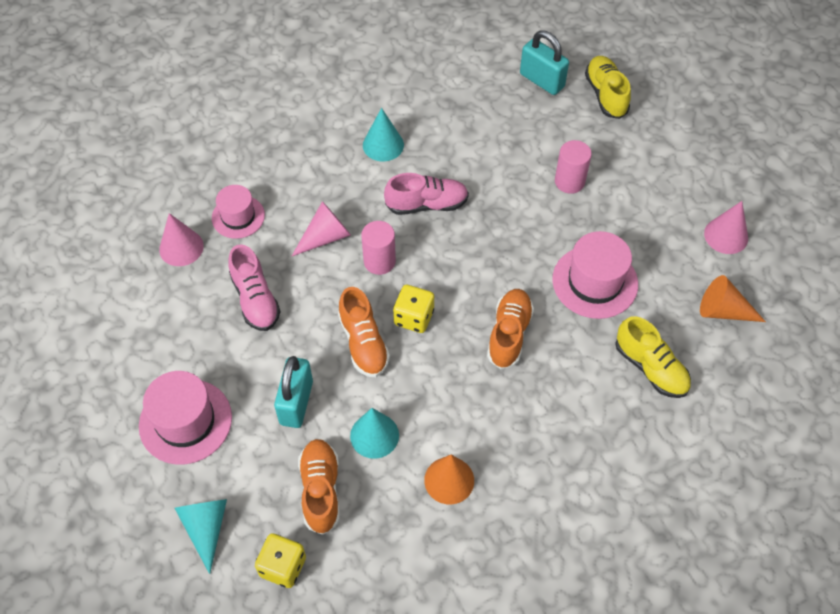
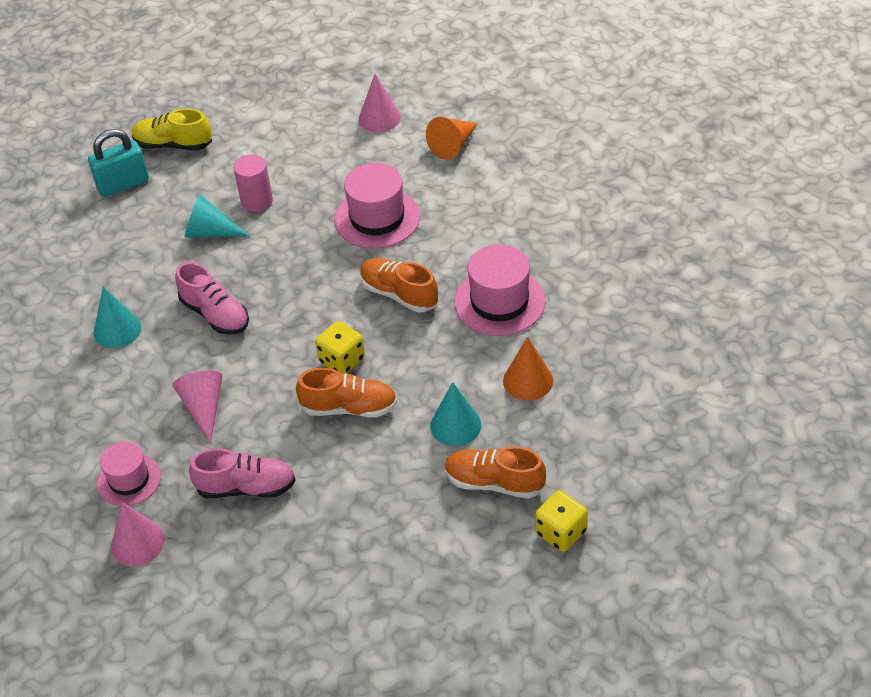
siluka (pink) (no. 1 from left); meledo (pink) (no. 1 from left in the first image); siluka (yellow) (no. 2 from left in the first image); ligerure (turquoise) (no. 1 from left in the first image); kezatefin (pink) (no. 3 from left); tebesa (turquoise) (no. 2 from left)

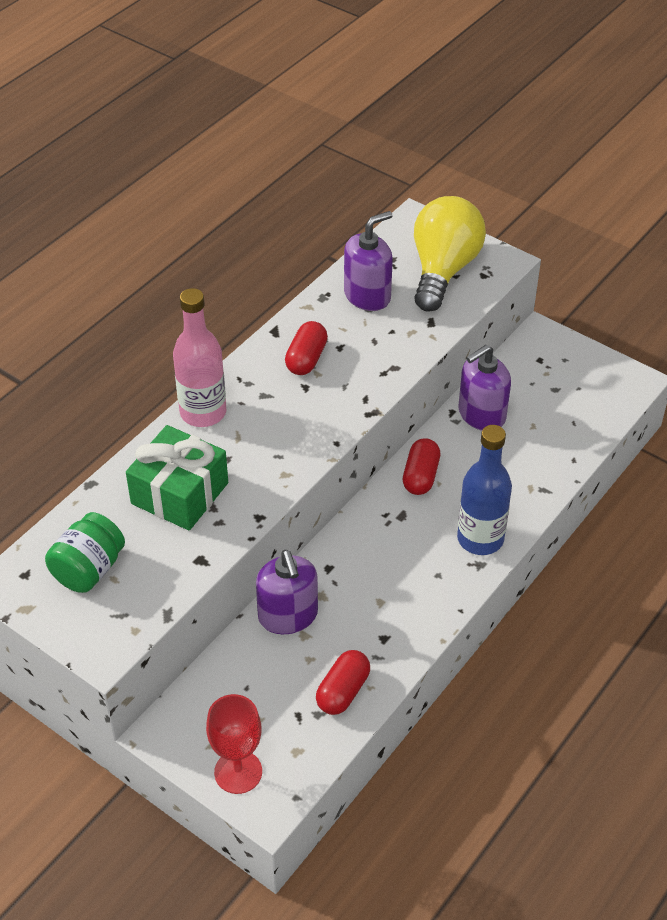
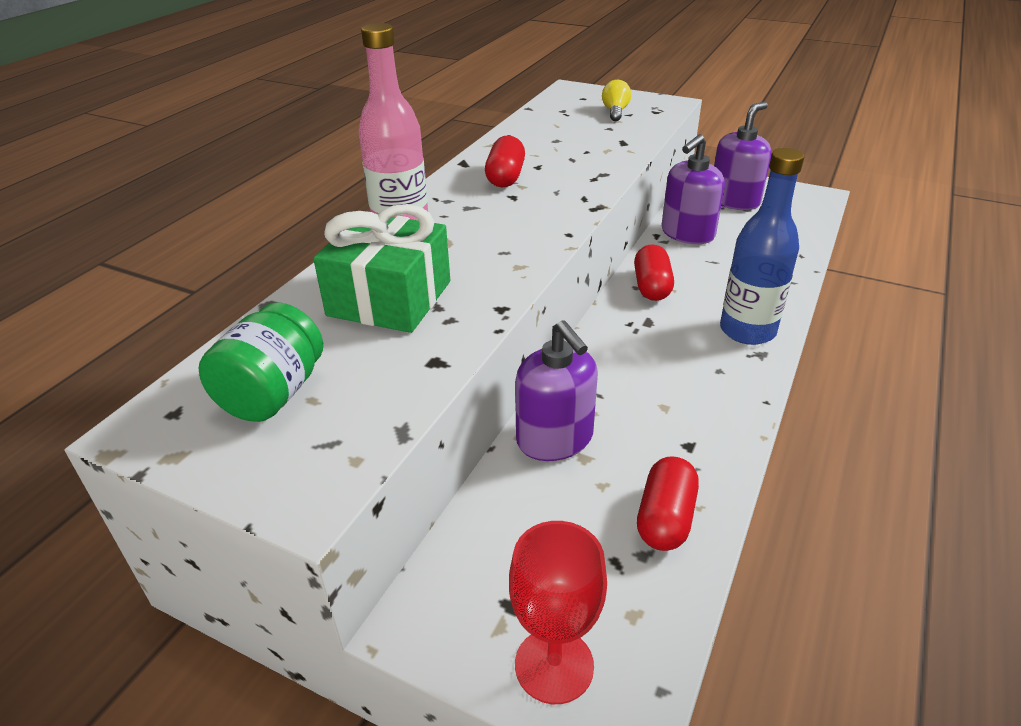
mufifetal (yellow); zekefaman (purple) (no. 3 from left)

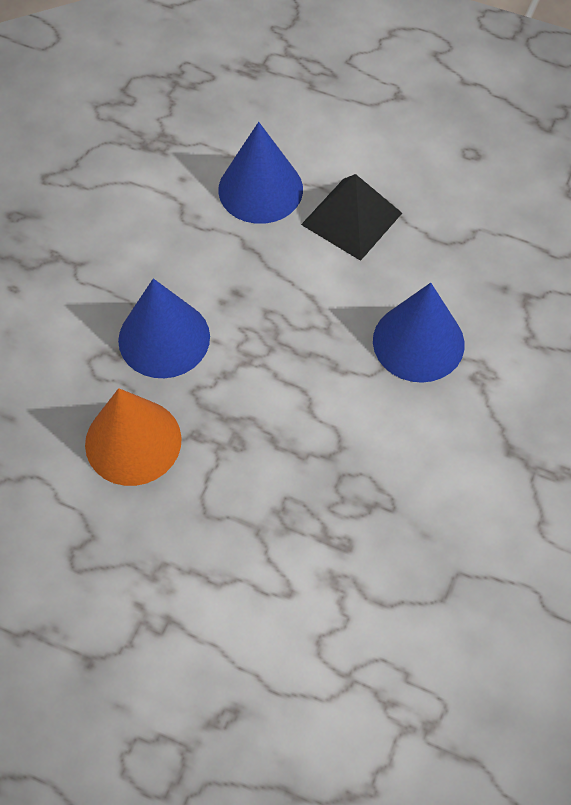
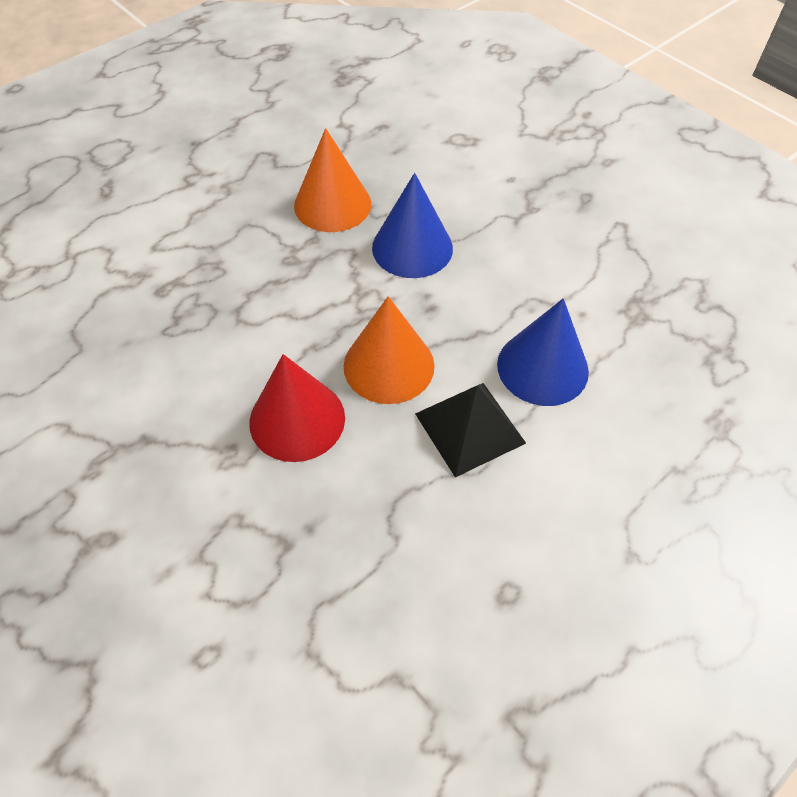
tebesa (red); tebesa (orange) (no. 2 from left)

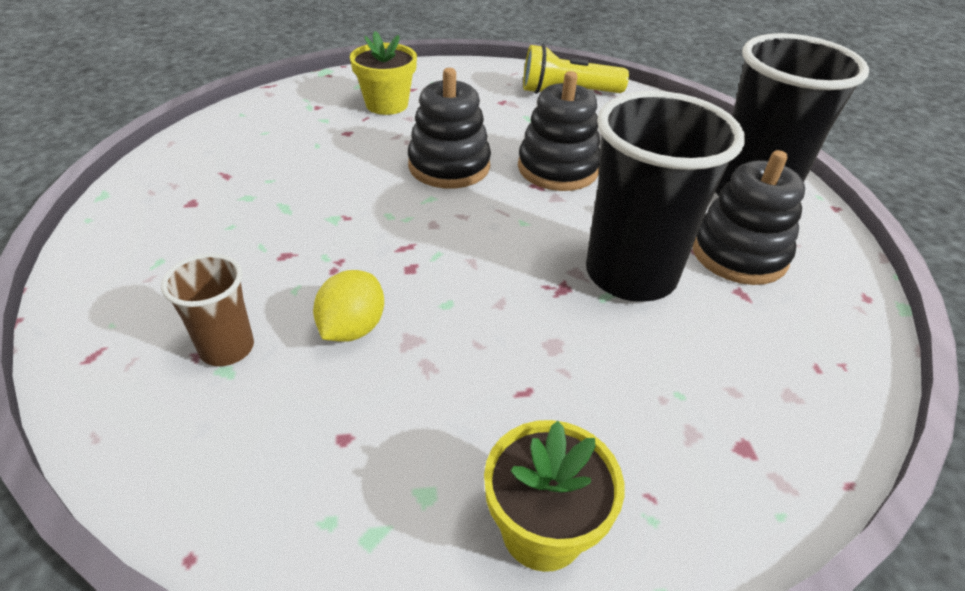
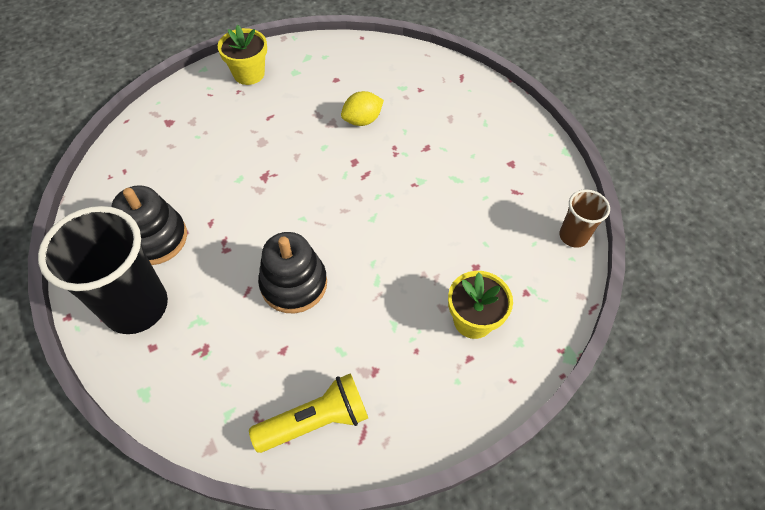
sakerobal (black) (no. 1 from left in the first image); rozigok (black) (no. 1 from left in the first image); rozigok (brown); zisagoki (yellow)

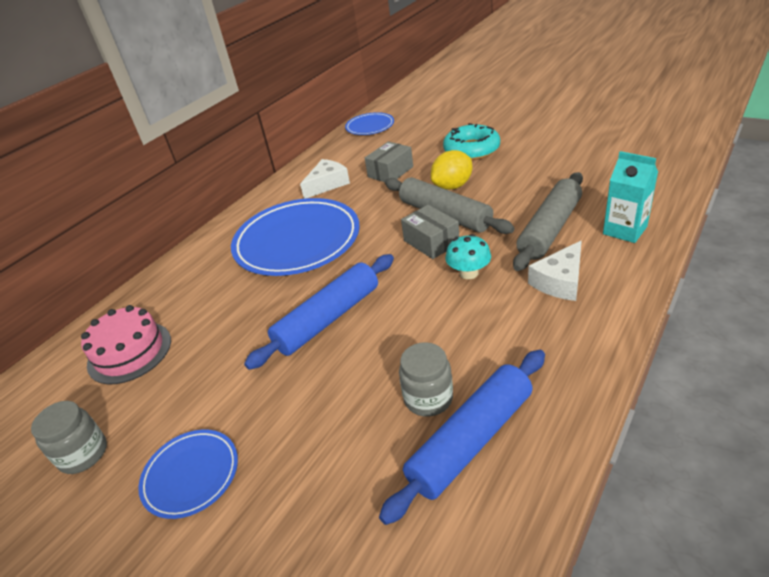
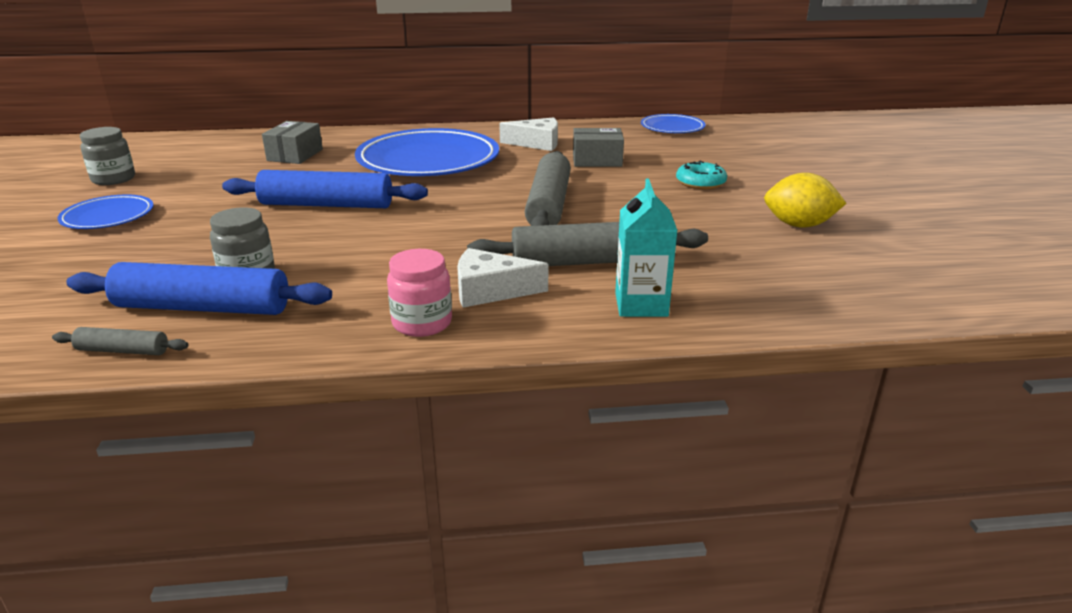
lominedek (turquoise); zisagoki (yellow); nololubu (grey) (no. 1 from left); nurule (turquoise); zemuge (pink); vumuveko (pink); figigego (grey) (no. 1 from left)

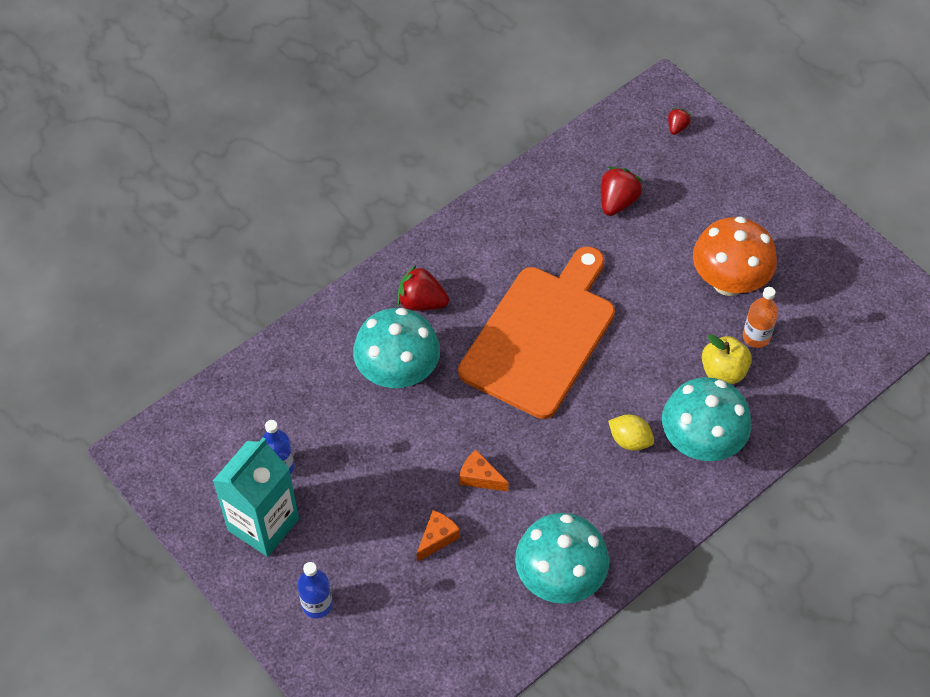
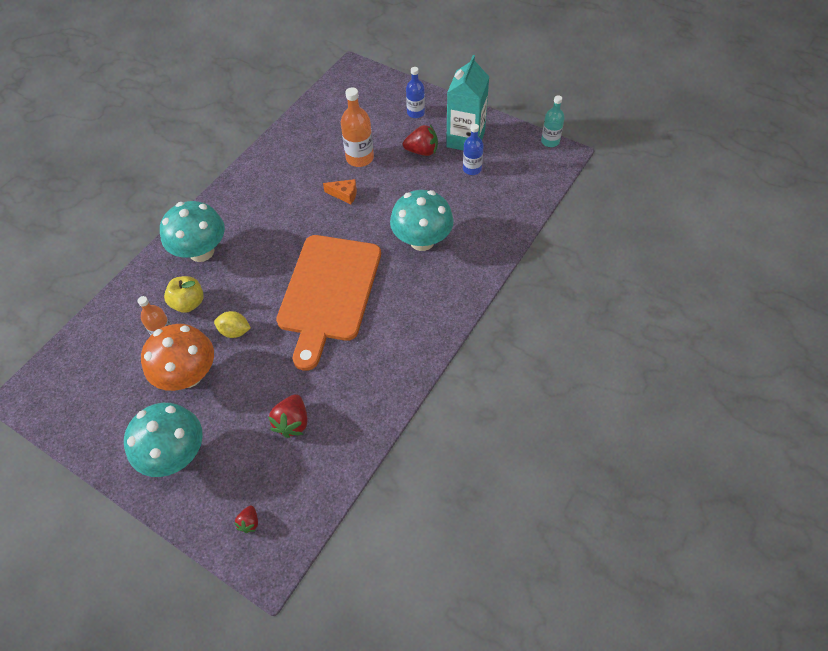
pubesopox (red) (no. 3 from left); zisagoki (yellow); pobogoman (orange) (no. 2 from left); nurule (turquoise) (no. 1 from left); pobogoman (turquoise)

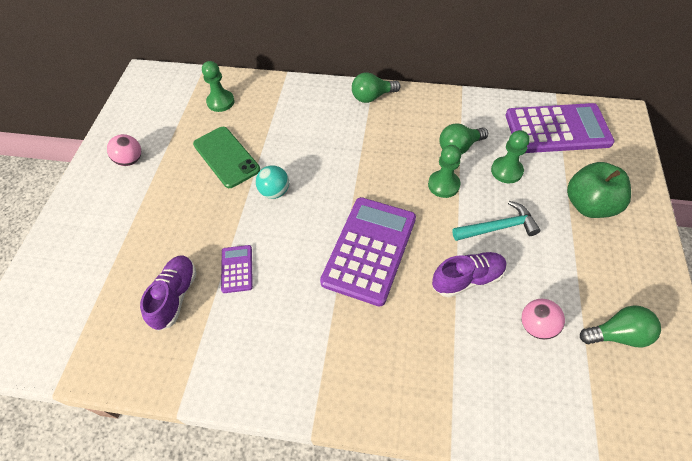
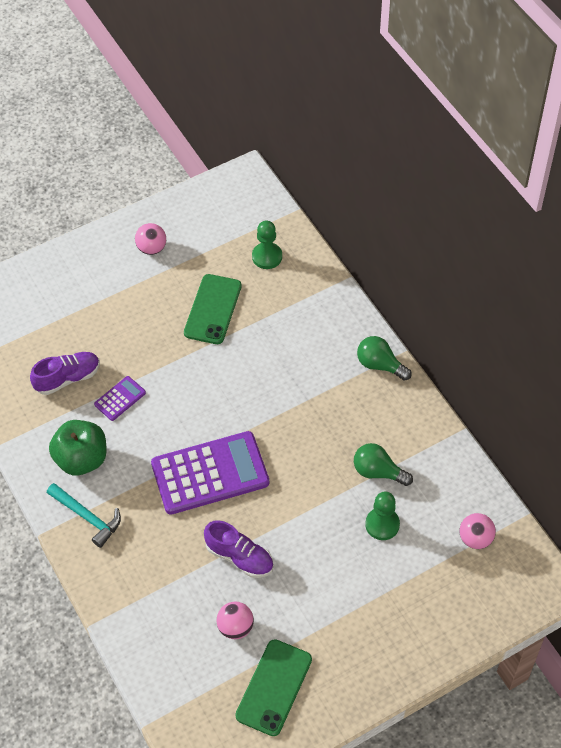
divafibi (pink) (no. 3 from left); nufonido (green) (no. 2 from left in the first image); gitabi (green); divafibi (turquoise); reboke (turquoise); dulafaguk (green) (no. 2 from left)

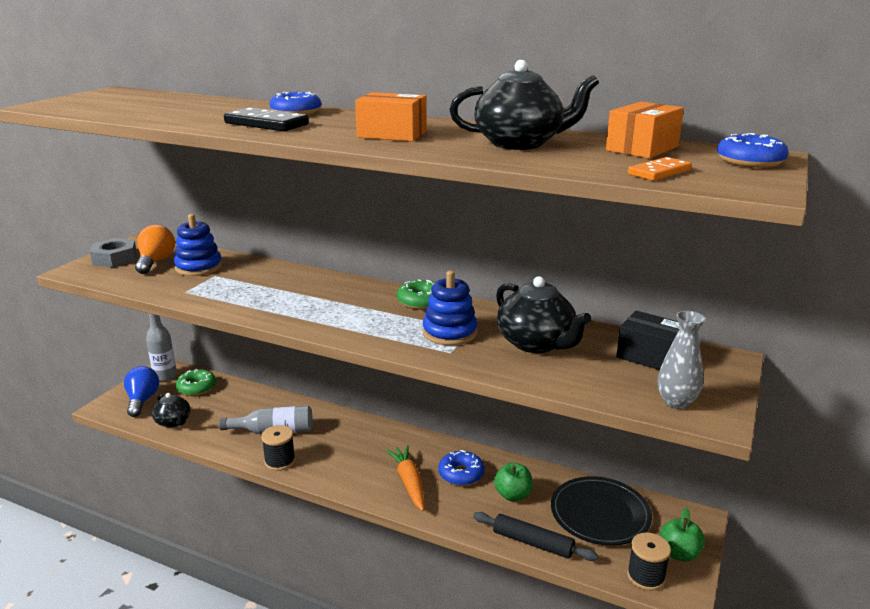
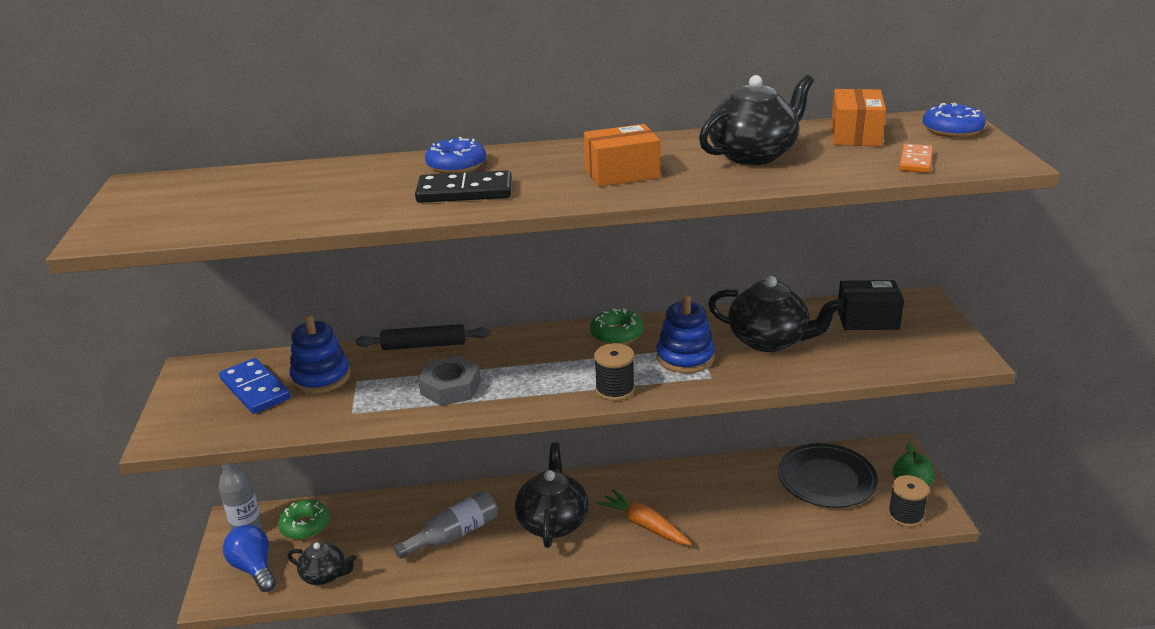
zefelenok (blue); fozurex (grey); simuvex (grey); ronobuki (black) (no. 1 from left); lominedek (blue) (no. 2 from left in the first image); gitabi (green) (no. 1 from left in the first image); figigego (black); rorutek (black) (no. 2 from left)

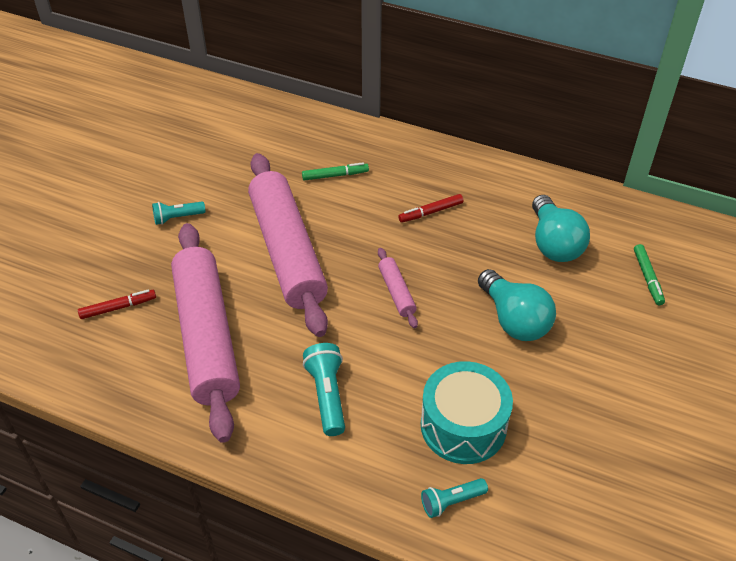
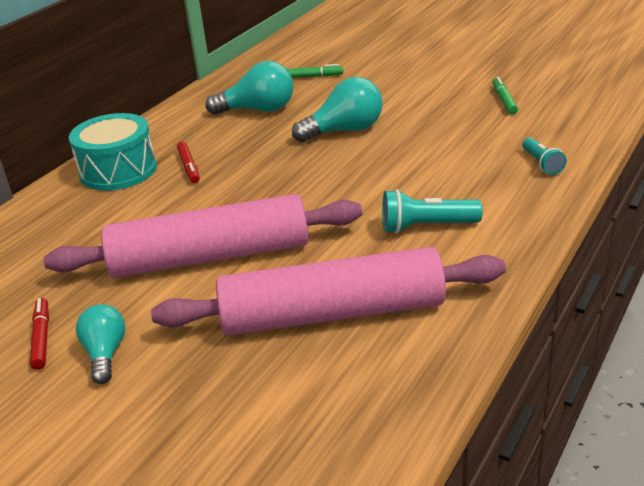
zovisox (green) (no. 2 from left); mufifetal (turquoise) (no. 1 from left); figigego (pink) (no. 3 from left in the first image); zovisox (red) (no. 1 from left); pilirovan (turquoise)

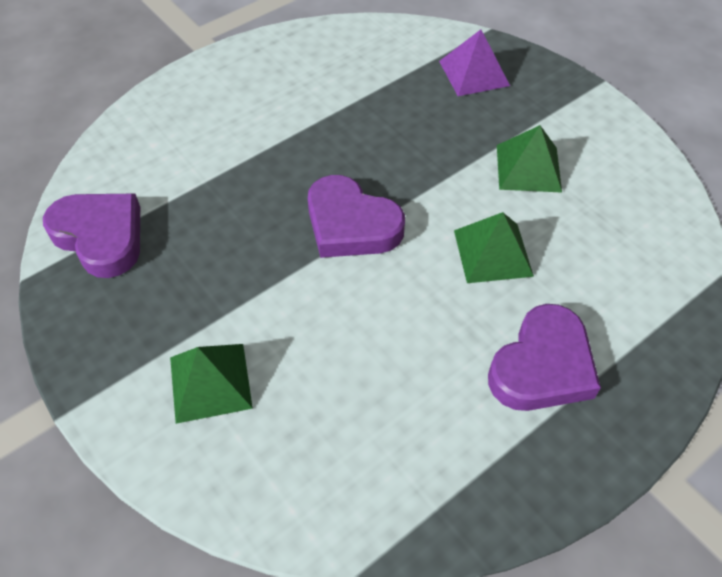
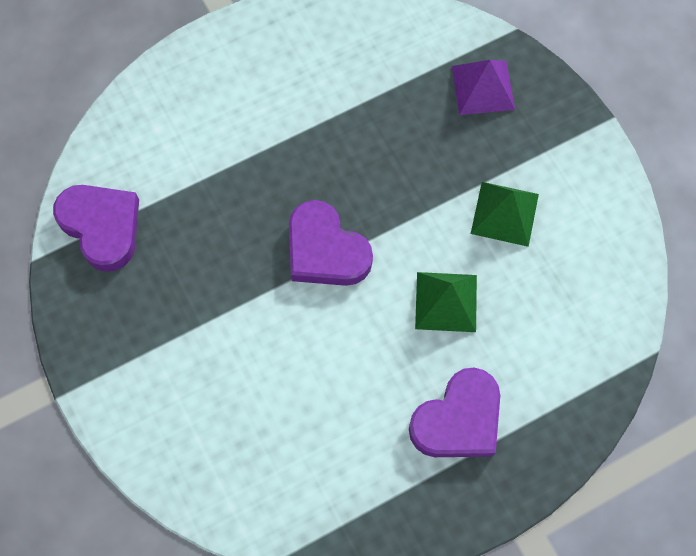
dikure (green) (no. 1 from left in the first image)

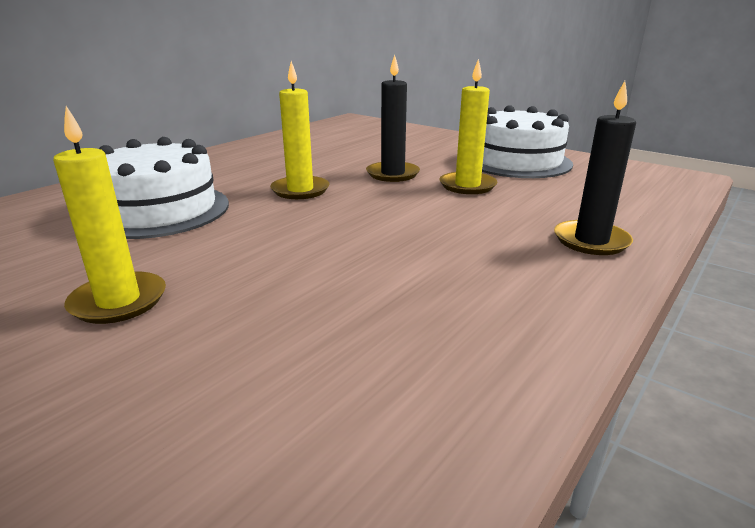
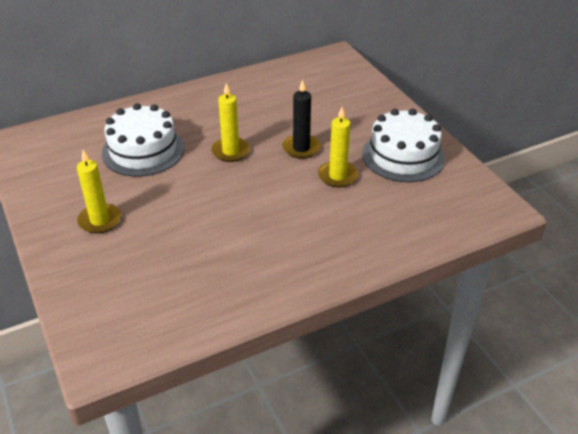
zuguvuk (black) (no. 2 from left in the first image)

